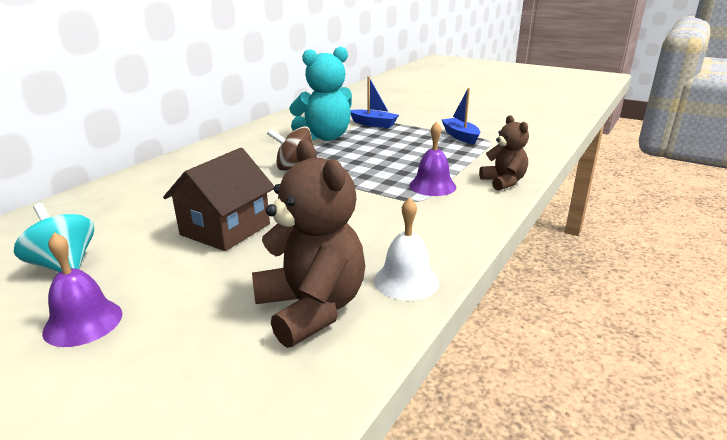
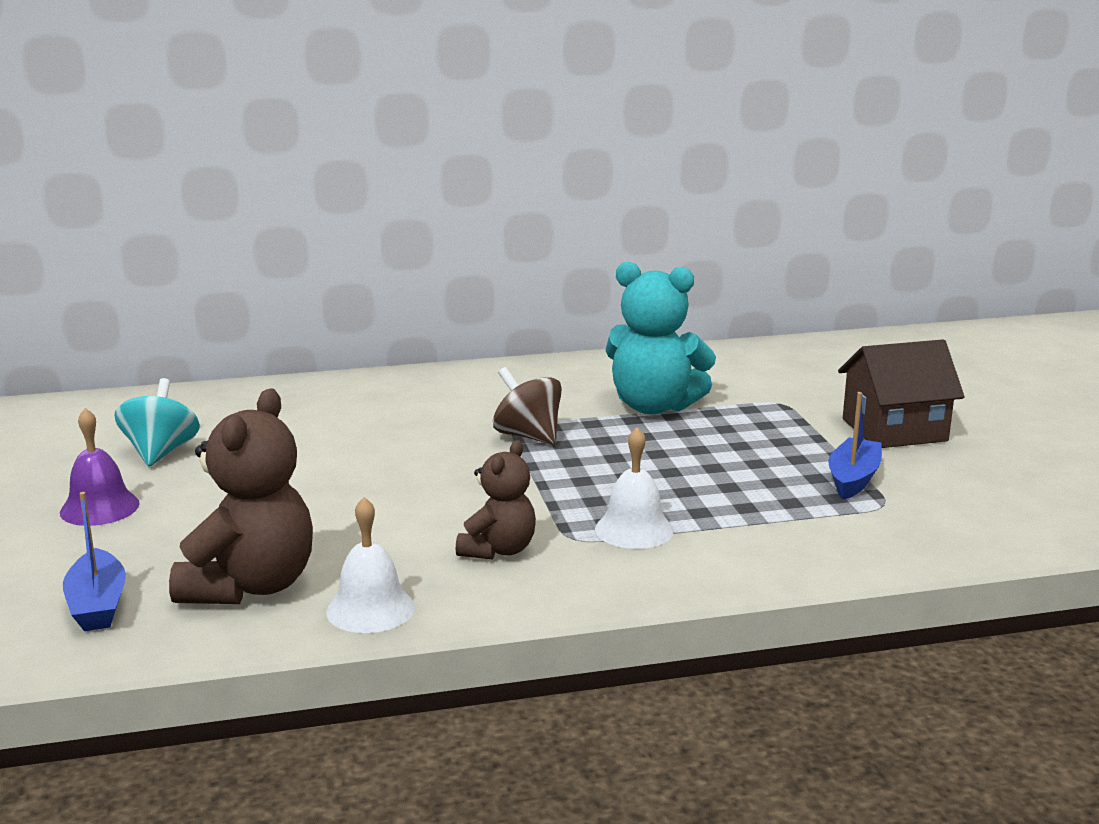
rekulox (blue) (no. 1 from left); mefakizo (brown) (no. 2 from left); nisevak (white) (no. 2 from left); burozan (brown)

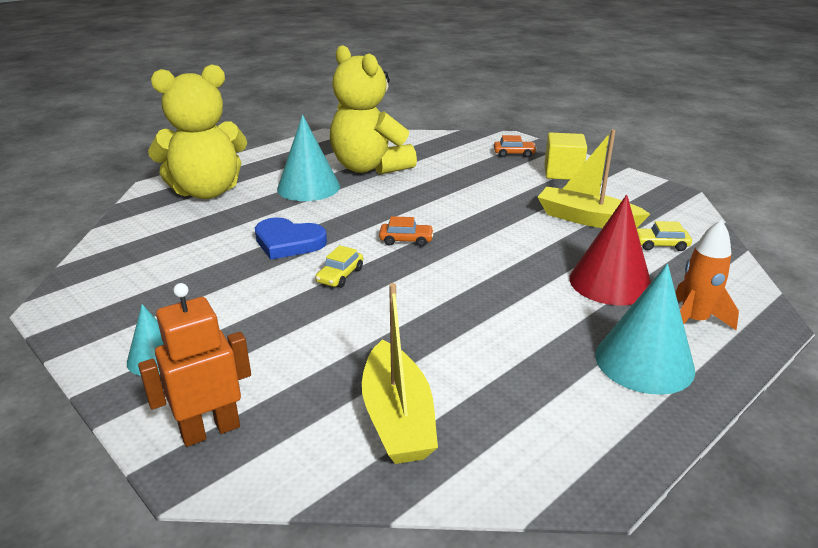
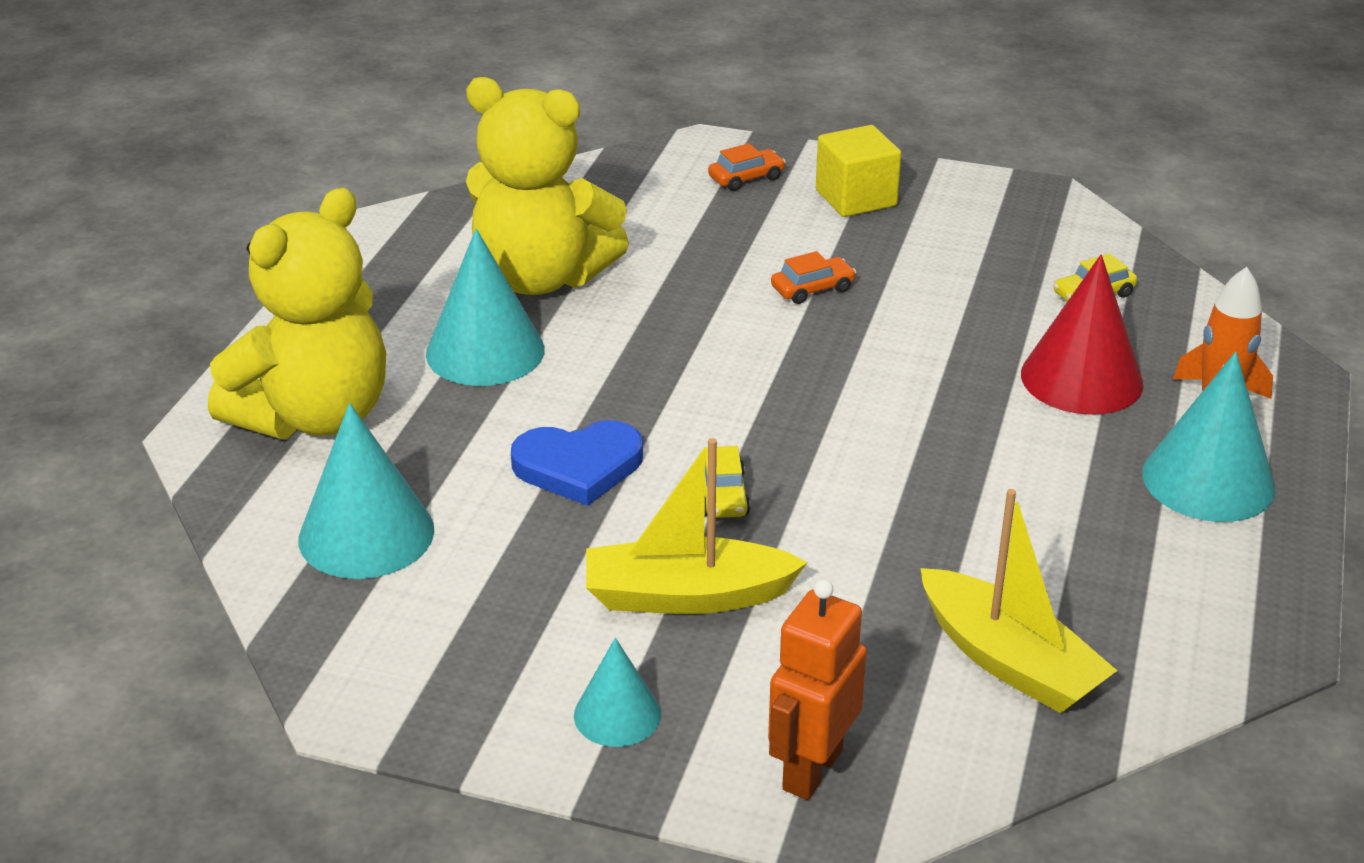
rekulox (yellow) (no. 1 from left); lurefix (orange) (no. 2 from left); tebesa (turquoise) (no. 1 from left)

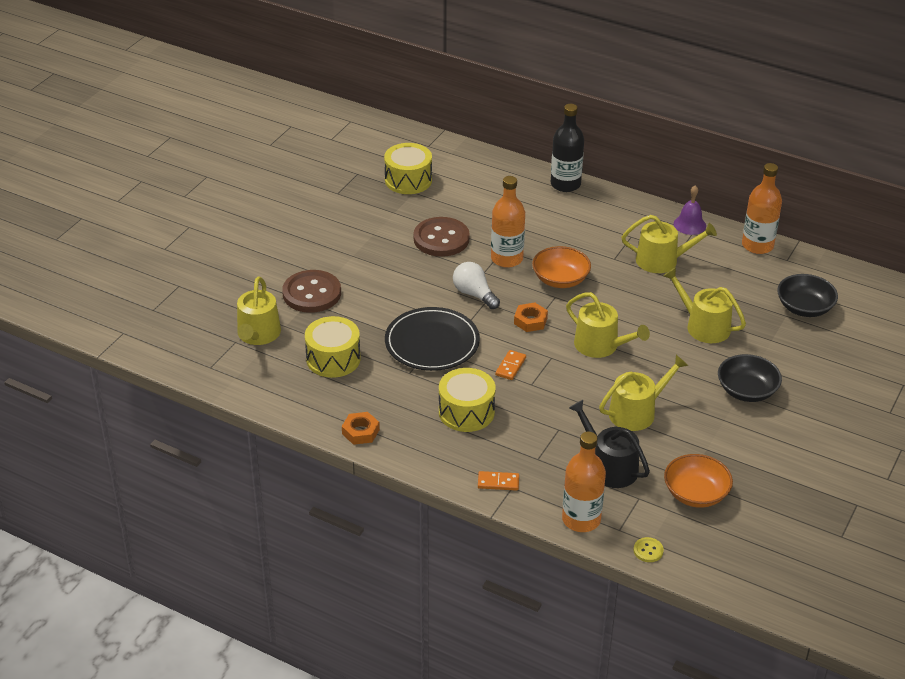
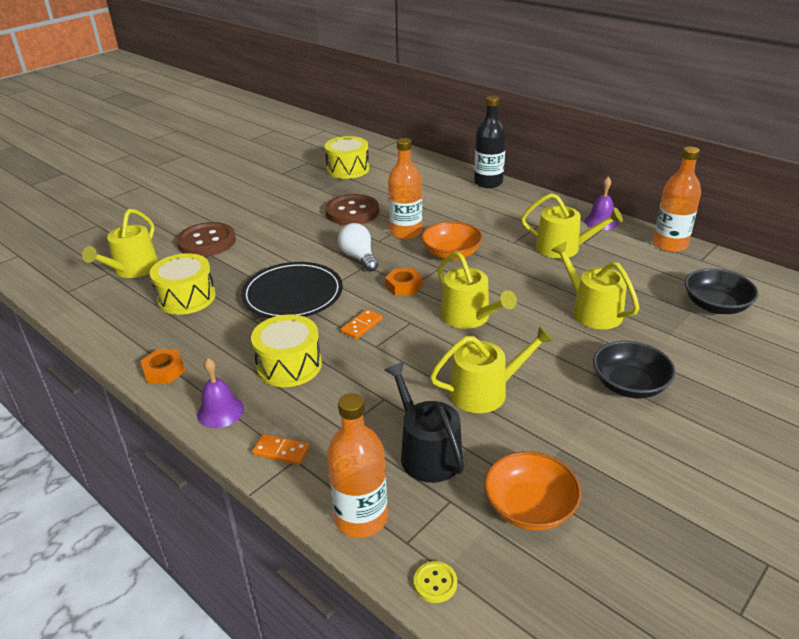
nisevak (purple) (no. 1 from left)

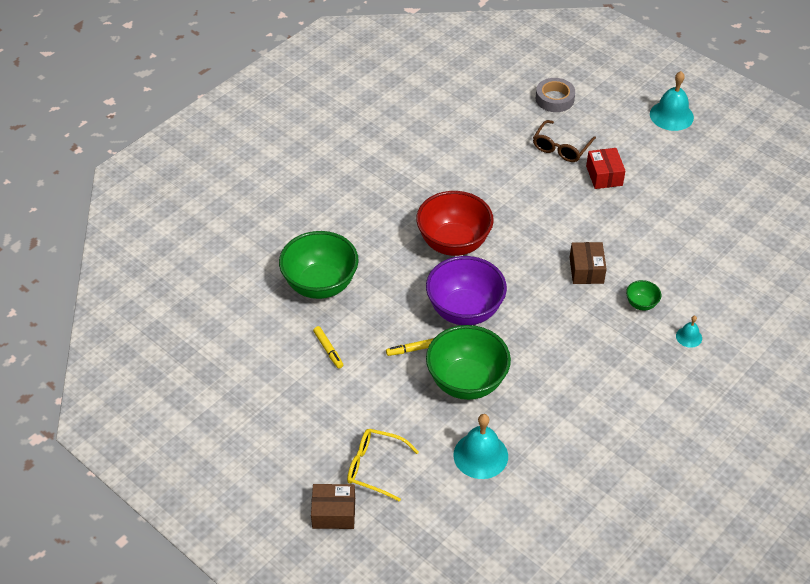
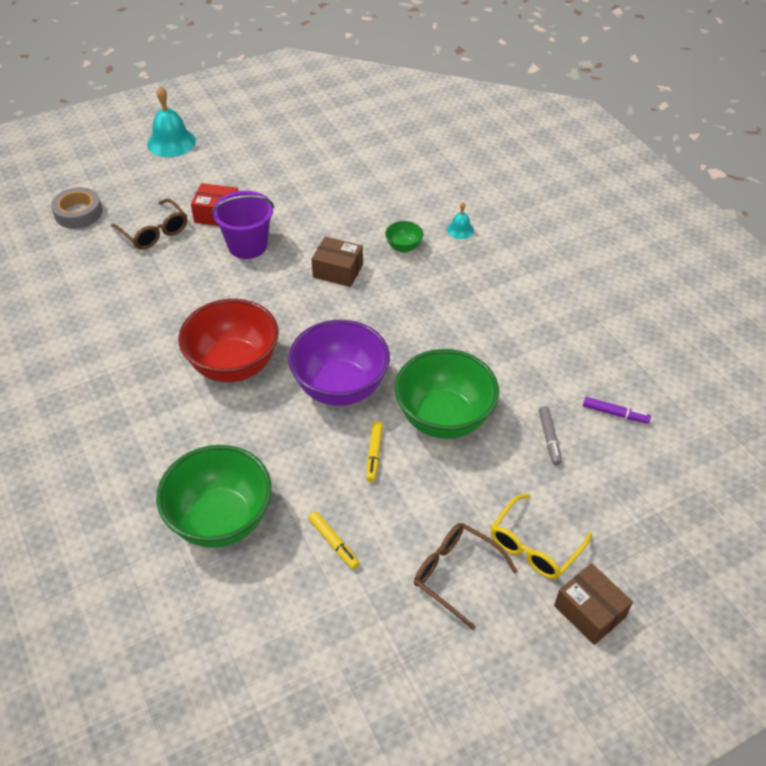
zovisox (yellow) (no. 1 from left); zovisox (grey); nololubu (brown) (no. 2 from left); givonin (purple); zovisox (purple); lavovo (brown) (no. 2 from left)

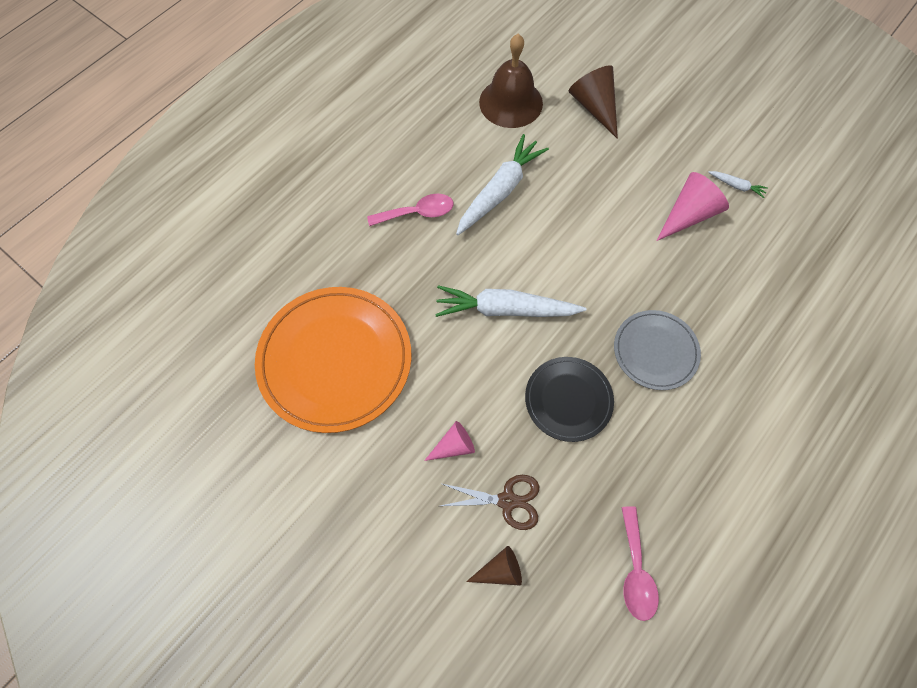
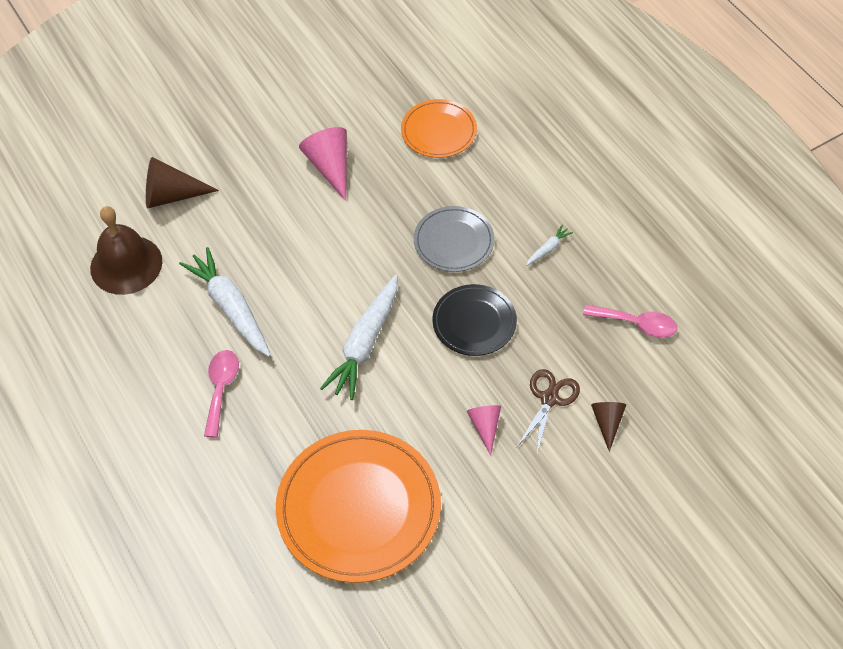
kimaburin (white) (no. 3 from left); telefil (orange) (no. 2 from left)

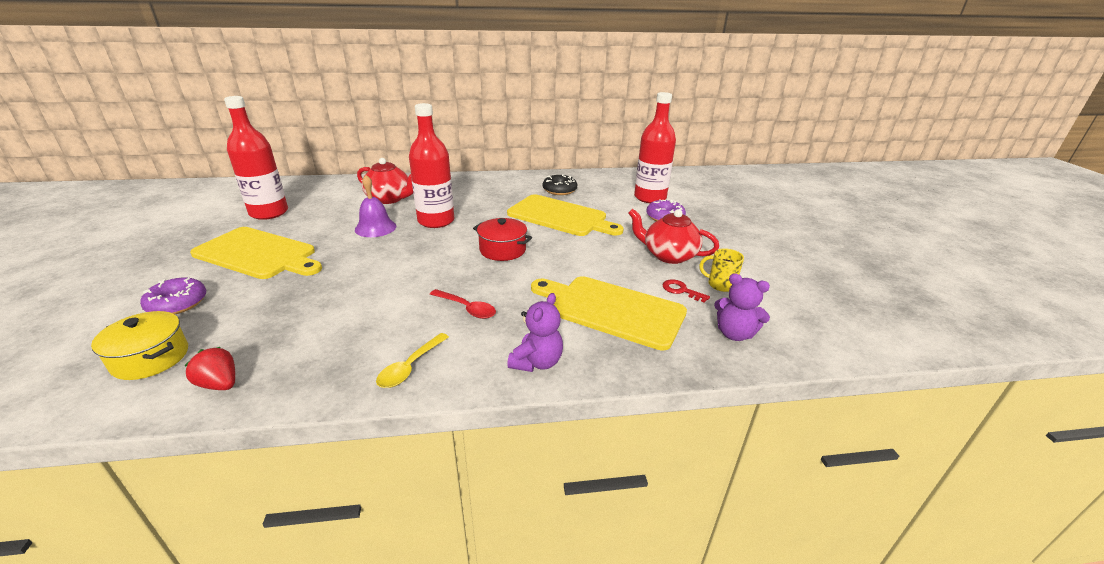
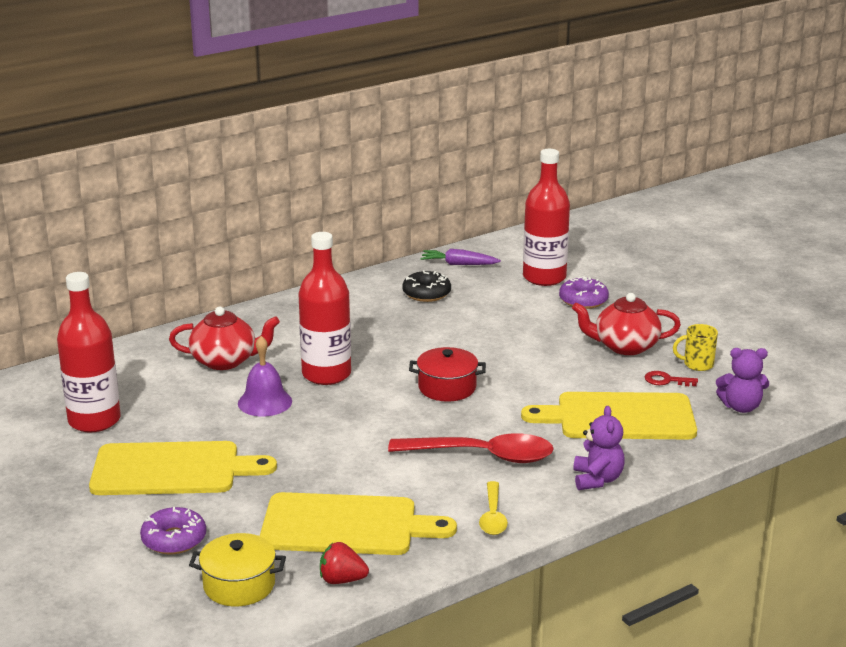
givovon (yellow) (no. 2 from left); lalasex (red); kimaburin (purple)

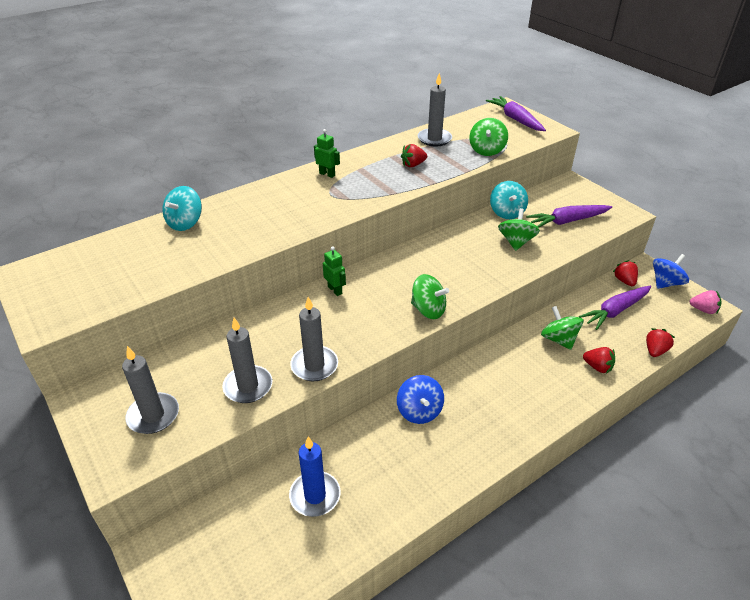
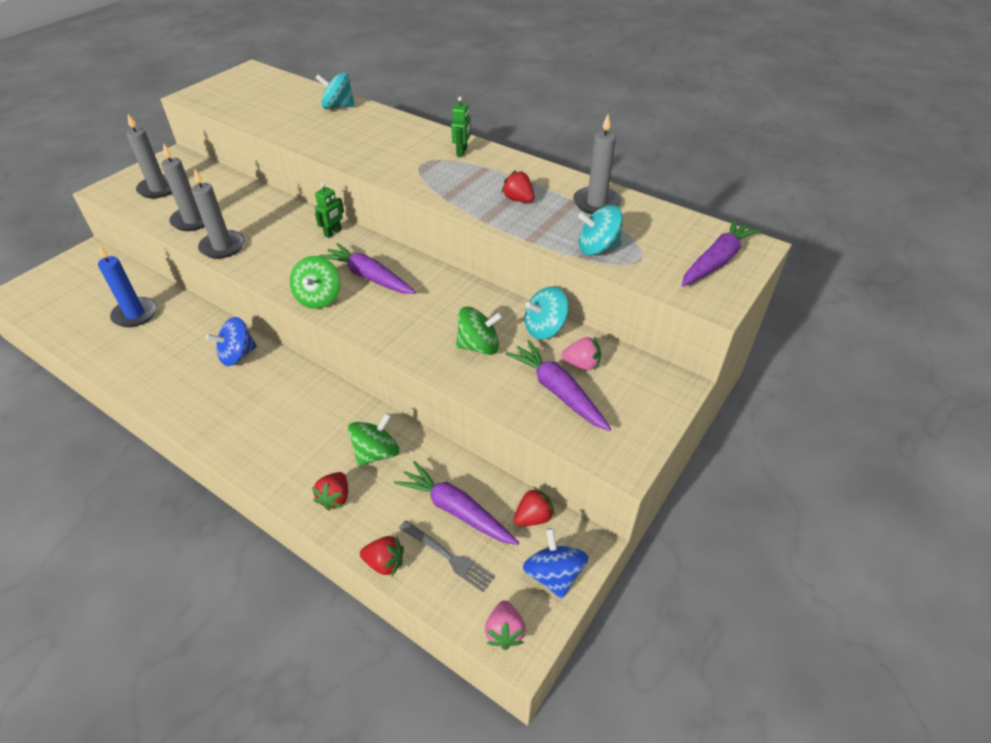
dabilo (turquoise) (no. 3 from left); dabilo (blue) (no. 2 from left); kimaburin (purple) (no. 1 from left); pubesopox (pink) (no. 2 from left); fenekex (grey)

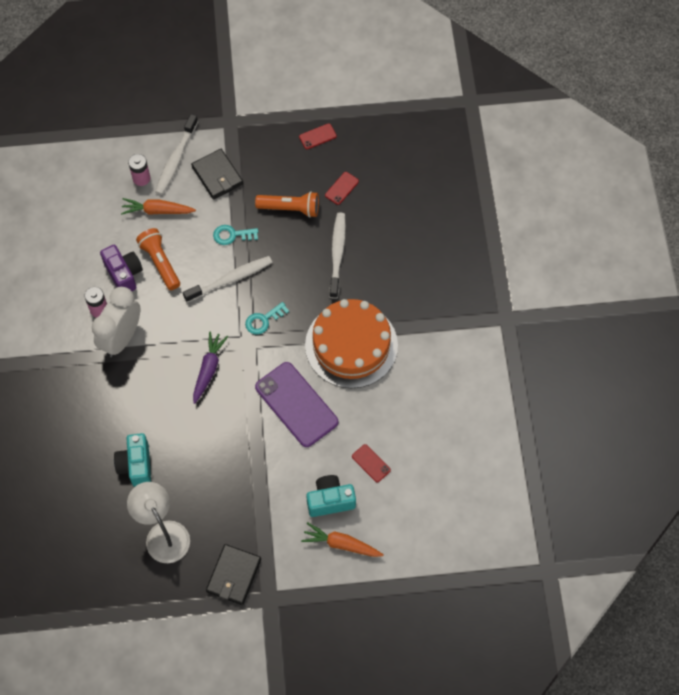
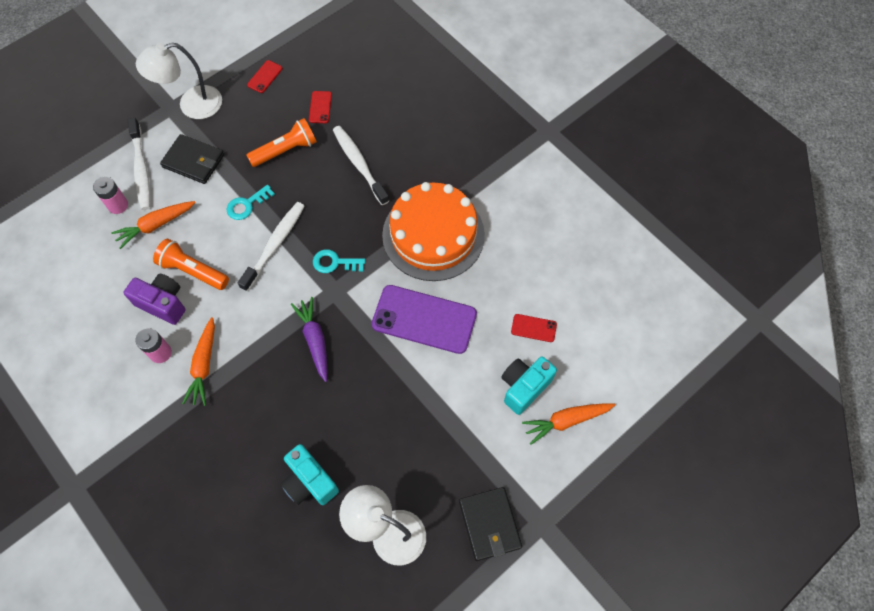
kimaburin (orange) (no. 2 from left); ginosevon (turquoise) (no. 2 from left); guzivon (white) (no. 1 from left)

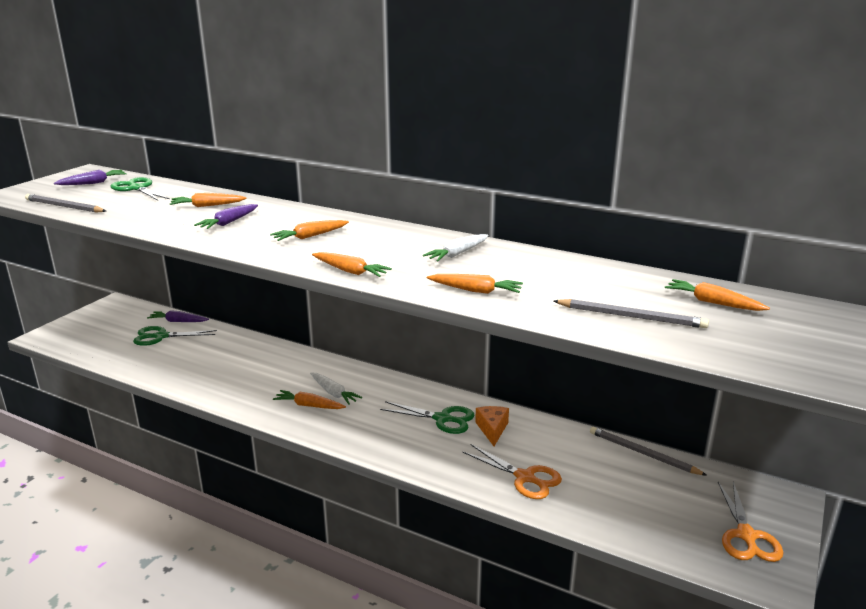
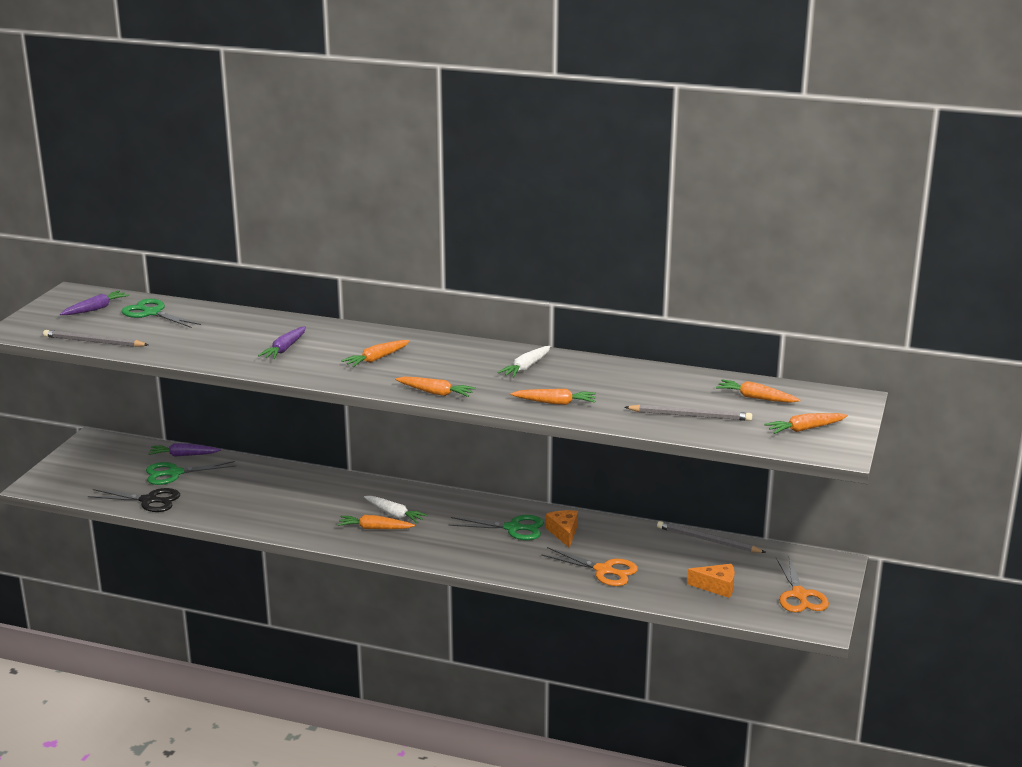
kimaburin (orange) (no. 6 from left); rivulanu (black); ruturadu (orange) (no. 2 from left)

